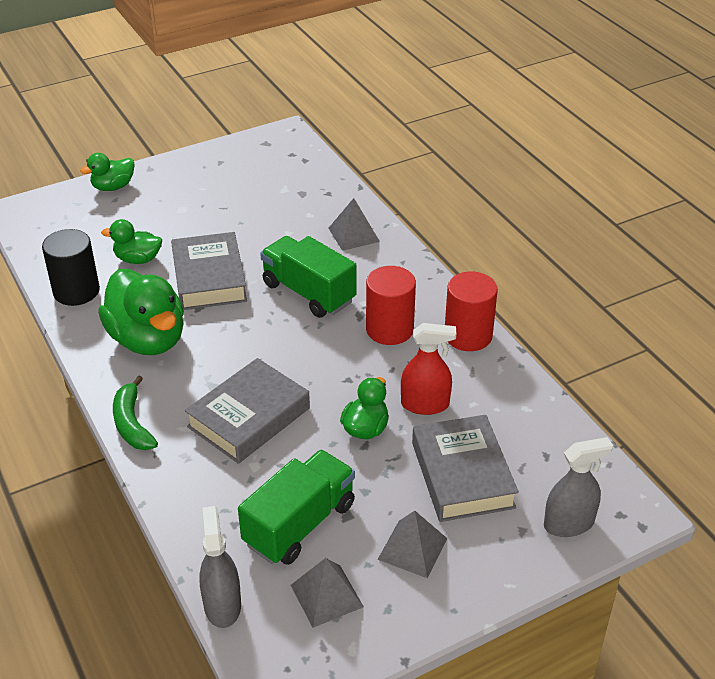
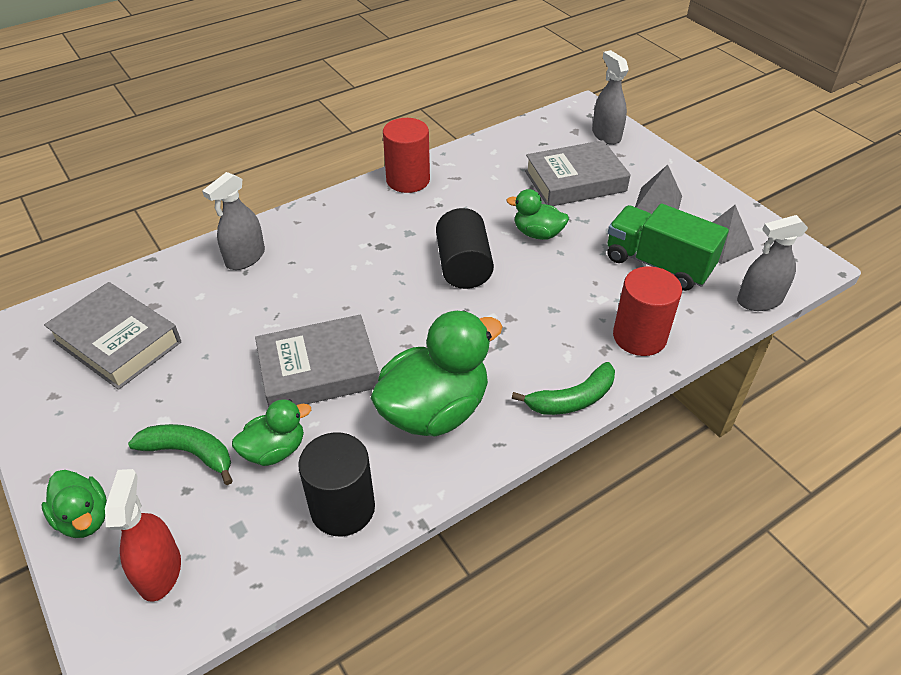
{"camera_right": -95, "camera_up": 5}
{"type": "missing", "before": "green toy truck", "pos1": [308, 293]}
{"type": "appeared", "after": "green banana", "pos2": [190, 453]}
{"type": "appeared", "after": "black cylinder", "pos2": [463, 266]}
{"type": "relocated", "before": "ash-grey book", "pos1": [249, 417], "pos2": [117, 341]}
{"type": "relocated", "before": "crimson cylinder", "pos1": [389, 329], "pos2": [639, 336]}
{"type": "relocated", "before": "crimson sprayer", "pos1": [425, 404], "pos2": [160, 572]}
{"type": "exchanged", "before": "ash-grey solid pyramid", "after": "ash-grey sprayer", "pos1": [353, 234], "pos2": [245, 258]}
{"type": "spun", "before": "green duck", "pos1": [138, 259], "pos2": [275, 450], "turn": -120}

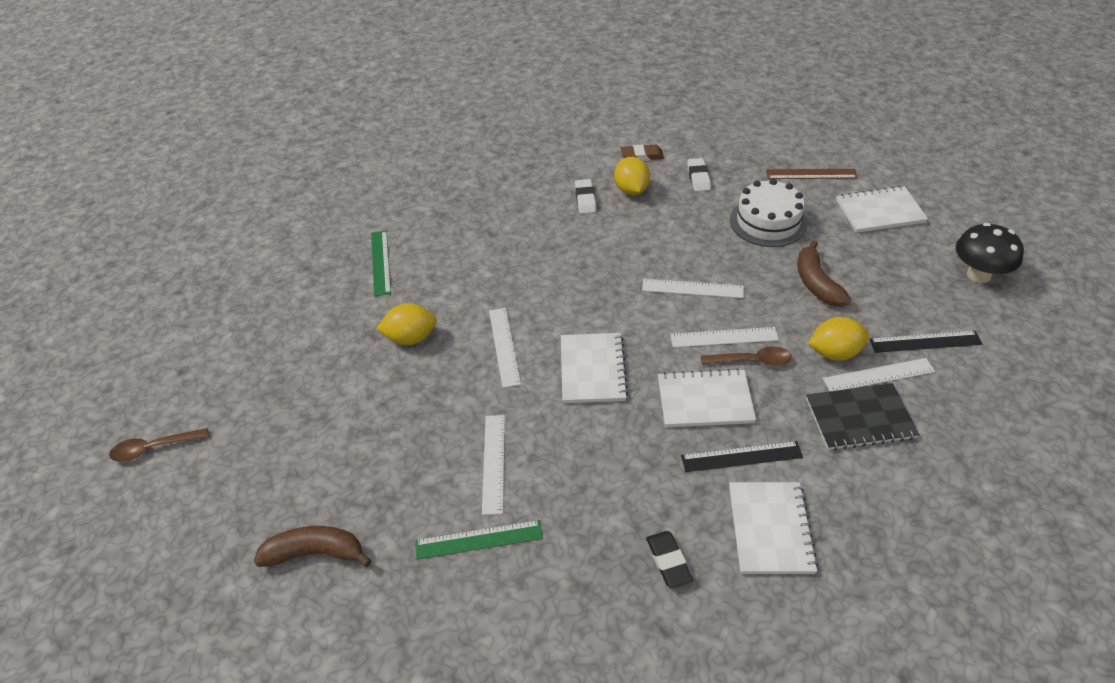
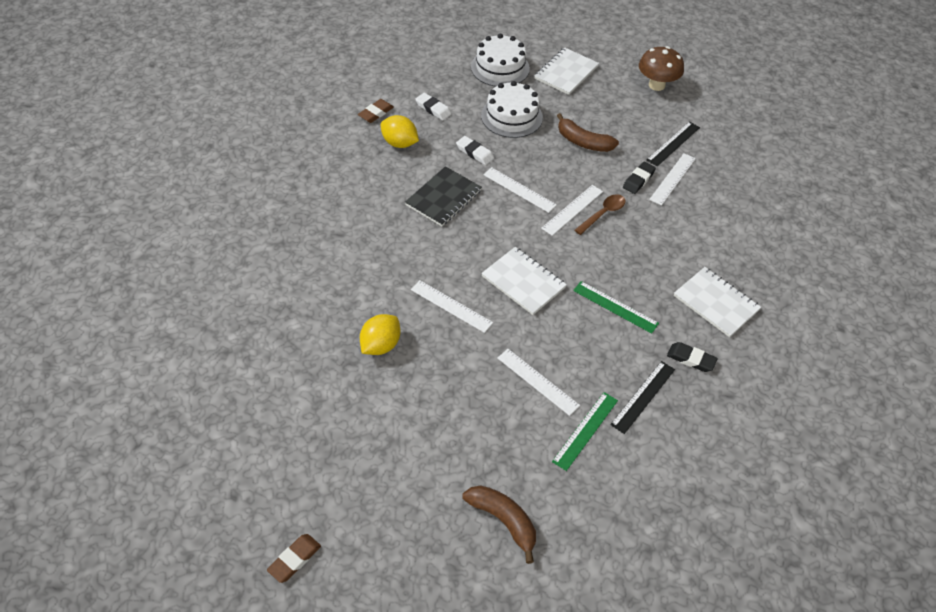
{"camera_right": -50, "camera_up": 5}
{"type": "missing", "before": "white notepad", "pos1": [705, 400]}
{"type": "relocated", "before": "green measuring stick", "pos1": [380, 262], "pos2": [615, 307]}
{"type": "relocated", "before": "white gum eraser", "pos1": [585, 199], "pos2": [474, 153]}
{"type": "relocated", "before": "black measuring stick", "pos1": [741, 457], "pos2": [643, 396]}
{"type": "relocated", "before": "black notepad", "pos1": [860, 418], "pos2": [443, 198]}
{"type": "exchanged", "before": "russet spoon", "after": "russet gum eraser", "pos1": [154, 448], "pos2": [294, 559]}
{"type": "exchanged", "before": "russet measuring stick", "after": "white cake", "pos1": [811, 174], "pos2": [500, 68]}
{"type": "exchanged", "before": "golden toy lemon", "after": "black gum eraser", "pos1": [834, 353], "pos2": [638, 180]}
{"type": "colour", "before": "black toadstool", "after": "russet toadstool", "pos1": [978, 275], "pos2": [656, 85]}
{"type": "spun", "before": "russet banana", "pos1": [315, 553], "pos2": [503, 520], "turn": 90}
{"type": "spun", "before": "white measuring stick", "pos1": [692, 288], "pos2": [519, 190], "turn": 75}

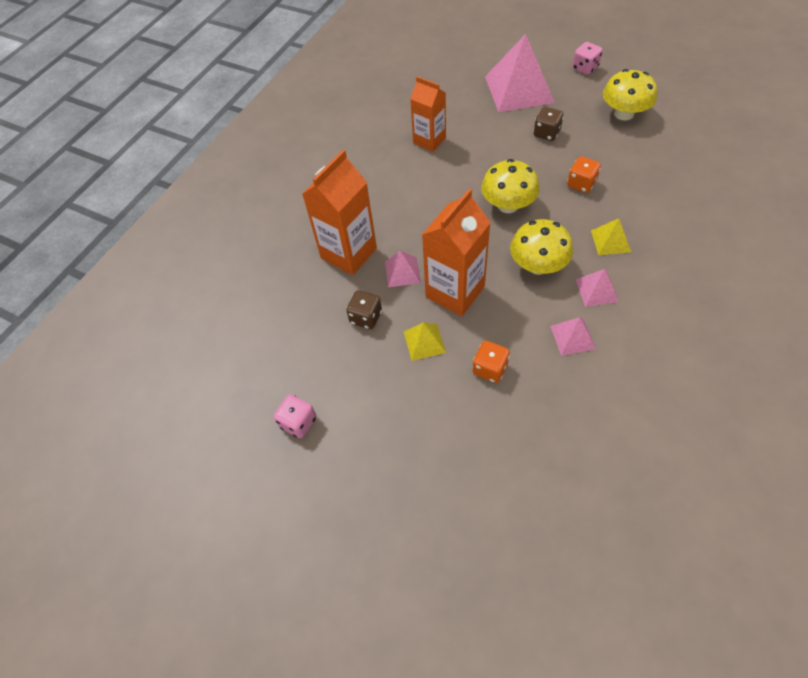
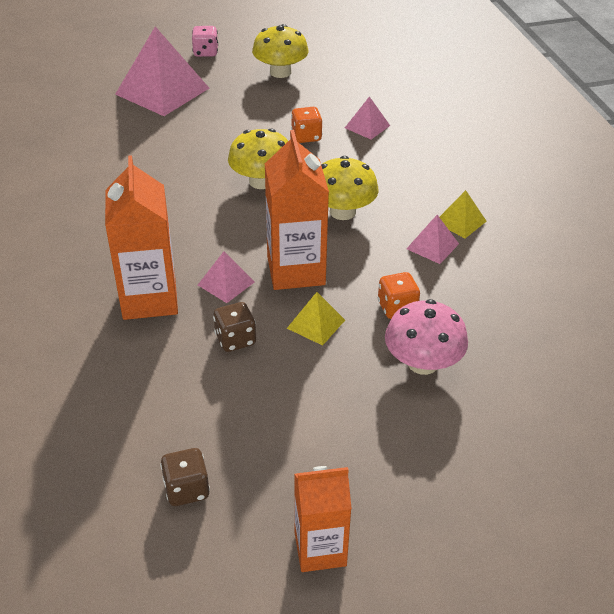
{"camera_right": -50, "camera_up": -15}
{"type": "missing", "before": "pink game die", "pos1": [298, 422]}
{"type": "appeared", "after": "pink toadstool", "pos2": [422, 363]}
{"type": "relocated", "before": "orange-coloured juice carton", "pos1": [429, 140], "pos2": [320, 549]}
{"type": "relocated", "before": "russet game die", "pos1": [546, 133], "pos2": [187, 489]}
{"type": "relocated", "before": "pink solid pyramid", "pos1": [596, 290], "pos2": [367, 126]}
{"type": "relocated", "before": "golden solid pyramid", "pos1": [610, 241], "pos2": [460, 221]}

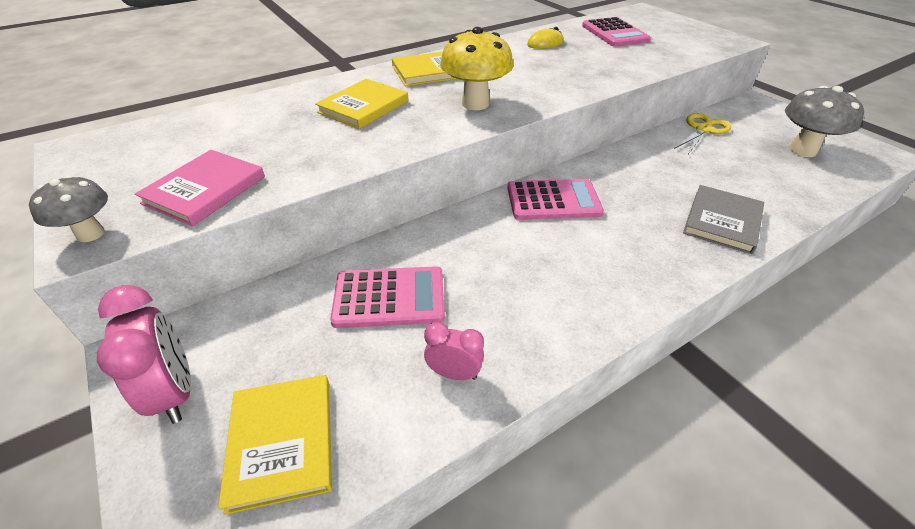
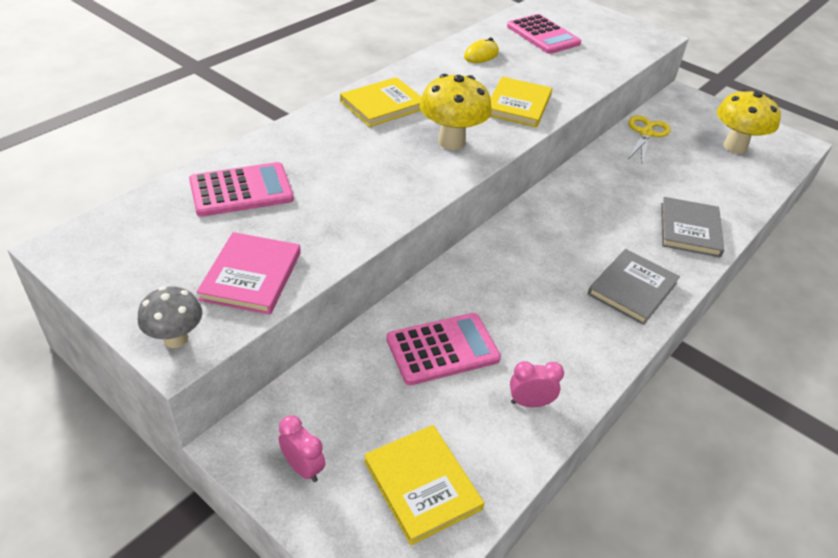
{"camera_right": -20, "camera_up": 0}
{"type": "appeared", "after": "ash-grey book", "pos2": [632, 288]}
{"type": "relocated", "before": "golden book", "pos1": [364, 107], "pos2": [518, 105]}
{"type": "relocated", "before": "pink pocket calculator", "pos1": [553, 200], "pos2": [241, 190]}
{"type": "colour", "before": "ash-grey toadstool", "after": "golden toadstool", "pos1": [802, 150], "pos2": [735, 147]}
{"type": "size", "before": "pink clock", "pos1": [175, 391], "pos2": [303, 468], "scale": 0.6}

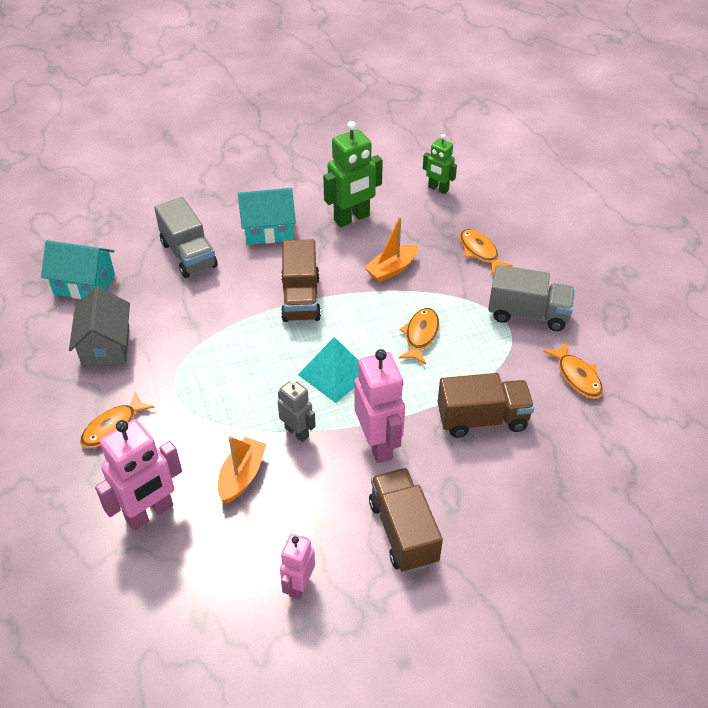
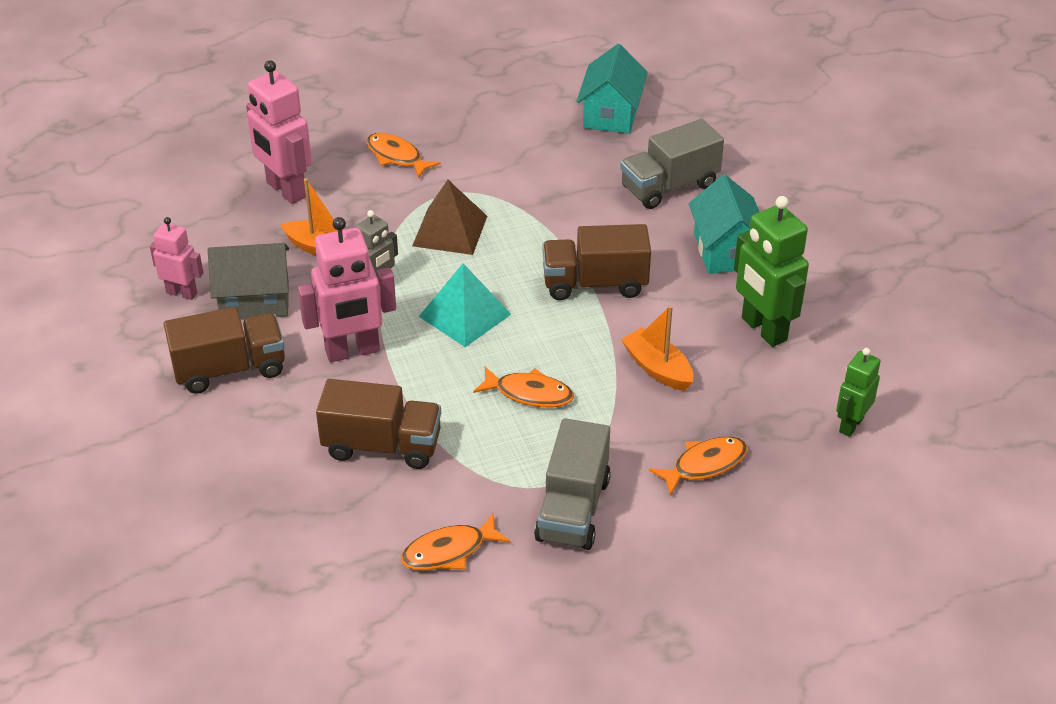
{"camera_right": 90, "camera_up": -5}
{"type": "appeared", "after": "russet solid pyramid", "pos2": [450, 230]}
{"type": "relocated", "before": "ash-grey toy house", "pos1": [106, 346], "pos2": [255, 301]}
{"type": "spun", "before": "russet toy truck", "pos1": [482, 419], "pos2": [382, 445], "turn": -75}

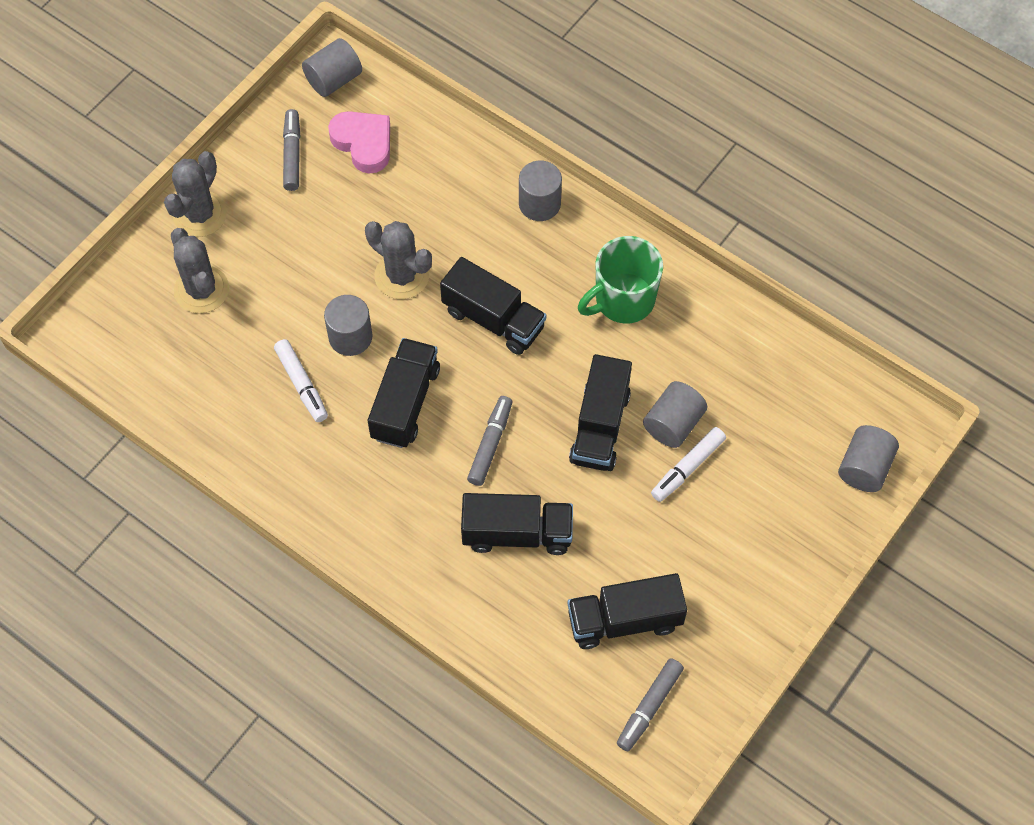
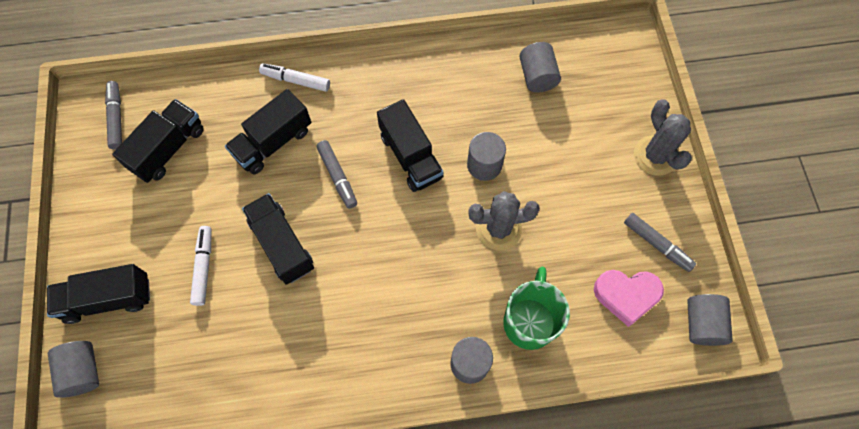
{"camera_right": 135, "camera_up": 5}
{"type": "missing", "before": "ash-grey saguaro cactus", "pos1": [201, 290]}
{"type": "relocated", "before": "white marker", "pos1": [301, 384], "pos2": [296, 80]}
{"type": "relocated", "before": "black toy truck", "pos1": [493, 319], "pos2": [108, 299]}
{"type": "relocated", "before": "green mug", "pos1": [623, 300], "pos2": [529, 321]}
{"type": "relocated", "before": "ash-grey cylinder", "pos1": [673, 424], "pos2": [537, 76]}

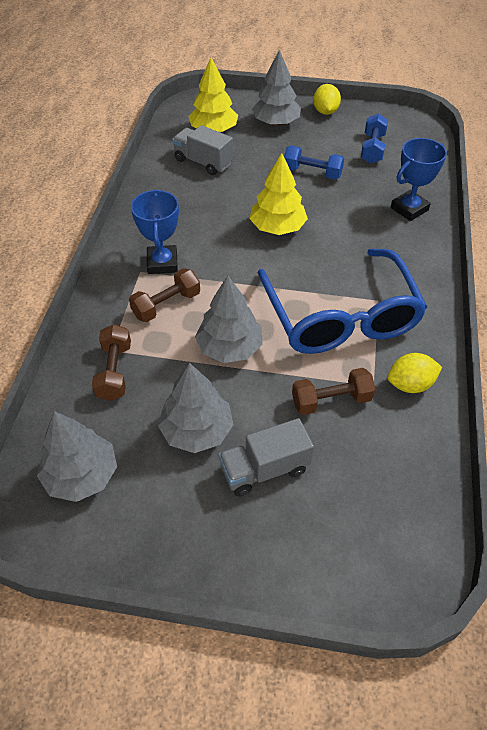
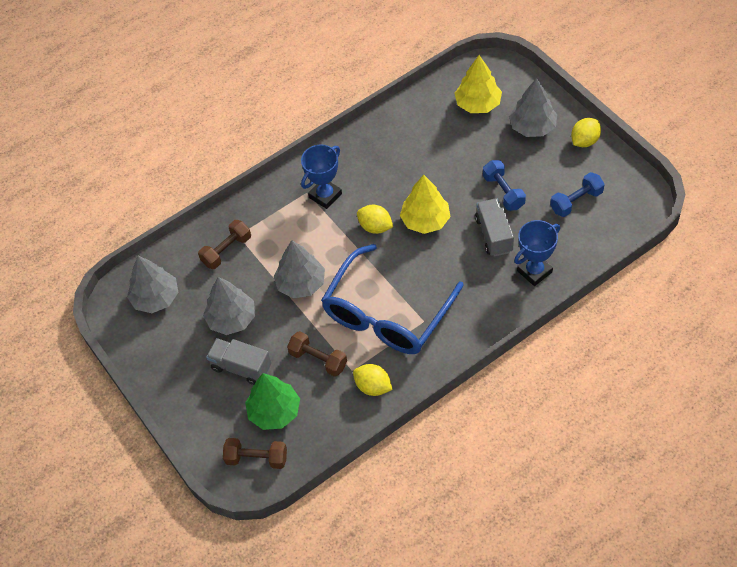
{"camera_right": 50, "camera_up": 5}
{"type": "appeared", "after": "green tree", "pos2": [274, 411]}
{"type": "appeared", "after": "golden toy lemon", "pos2": [375, 227]}
{"type": "relocated", "before": "russet dumbbell", "pos1": [166, 305], "pos2": [256, 458]}
{"type": "relocated", "before": "ash-grey toy truck", "pos1": [203, 162], "pos2": [494, 235]}
{"type": "spun", "before": "royal blue prize cup", "pos1": [409, 209], "pos2": [534, 271], "turn": -45}

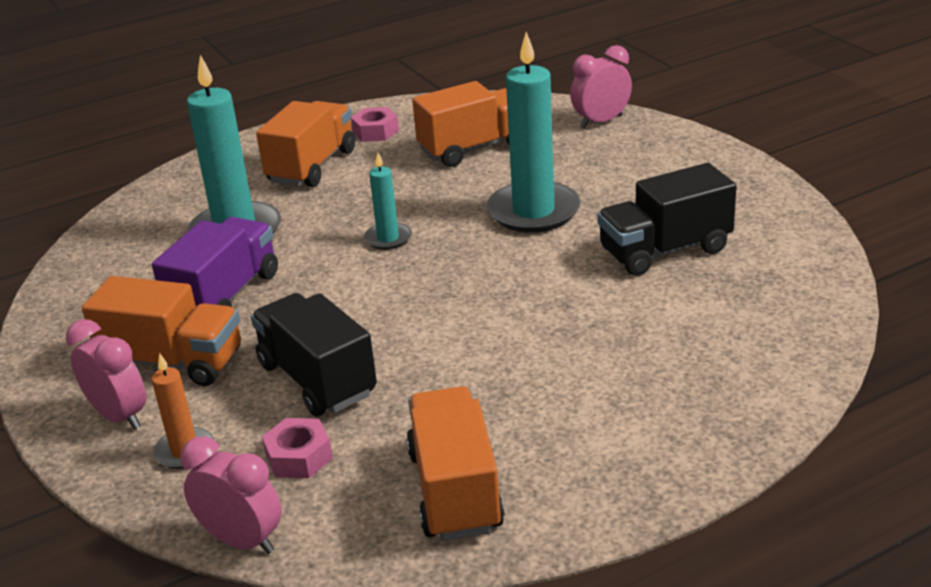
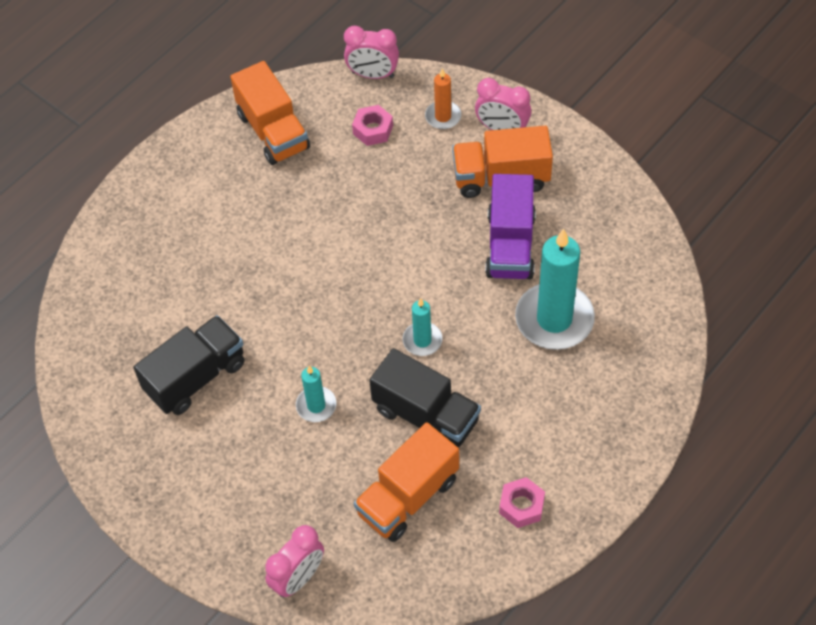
{"camera_right": 160, "camera_up": 25}
{"type": "missing", "before": "orange-coloured toy truck", "pos1": [312, 166]}
{"type": "relocated", "before": "black toy truck", "pos1": [317, 379], "pos2": [426, 415]}
{"type": "size", "before": "aqua pillar candle", "pos1": [533, 211], "pos2": [316, 405], "scale": 0.5}

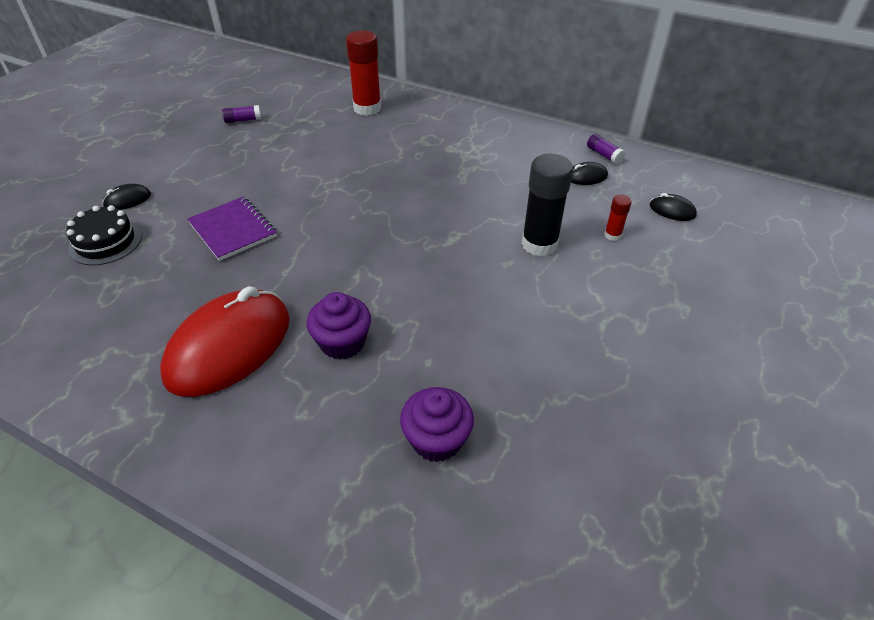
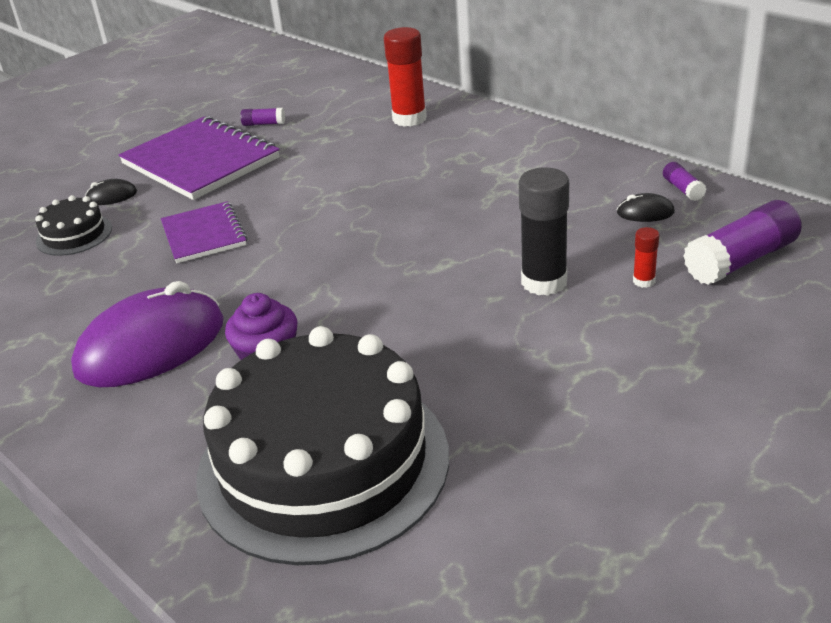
{"camera_right": 20, "camera_up": -10}
{"type": "appeared", "after": "violet notepad", "pos2": [201, 161]}
{"type": "exchanged", "before": "violet fairy cake", "after": "black cake", "pos1": [436, 440], "pos2": [323, 463]}
{"type": "exchanged", "before": "black mouse", "after": "violet glue stick", "pos1": [672, 210], "pos2": [741, 260]}
{"type": "colour", "before": "crimson mouse", "after": "violet mouse", "pos1": [229, 347], "pos2": [151, 346]}

